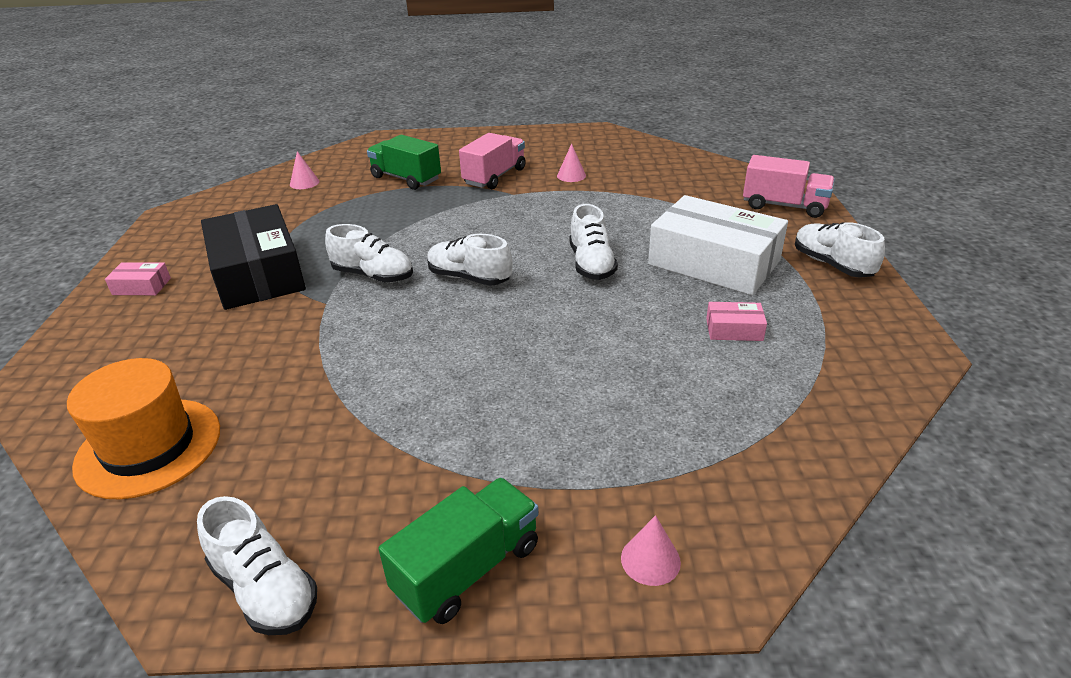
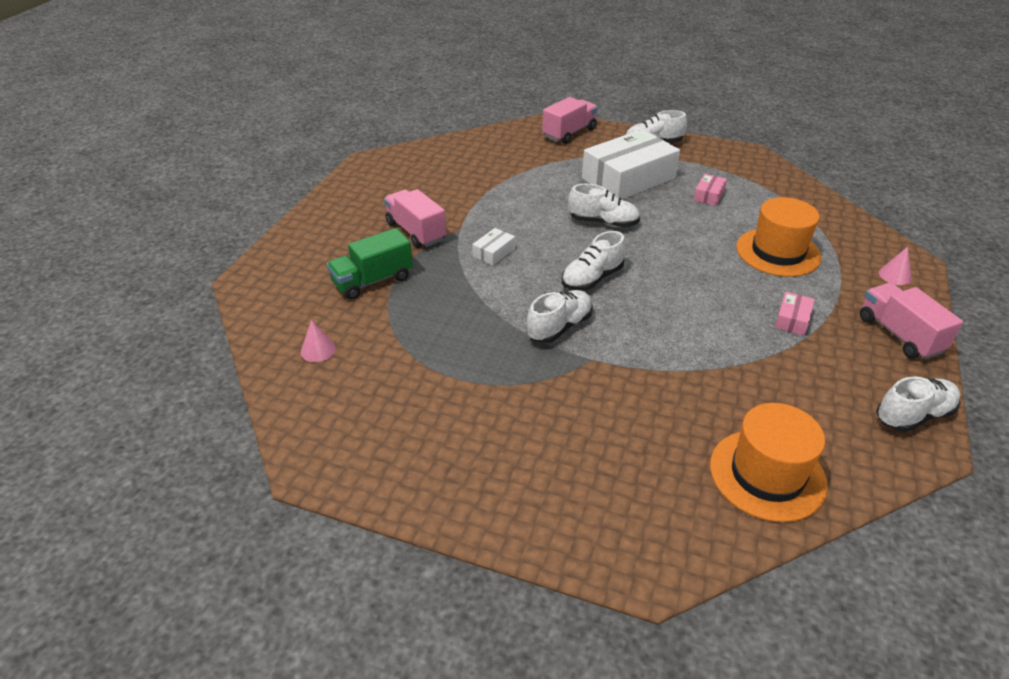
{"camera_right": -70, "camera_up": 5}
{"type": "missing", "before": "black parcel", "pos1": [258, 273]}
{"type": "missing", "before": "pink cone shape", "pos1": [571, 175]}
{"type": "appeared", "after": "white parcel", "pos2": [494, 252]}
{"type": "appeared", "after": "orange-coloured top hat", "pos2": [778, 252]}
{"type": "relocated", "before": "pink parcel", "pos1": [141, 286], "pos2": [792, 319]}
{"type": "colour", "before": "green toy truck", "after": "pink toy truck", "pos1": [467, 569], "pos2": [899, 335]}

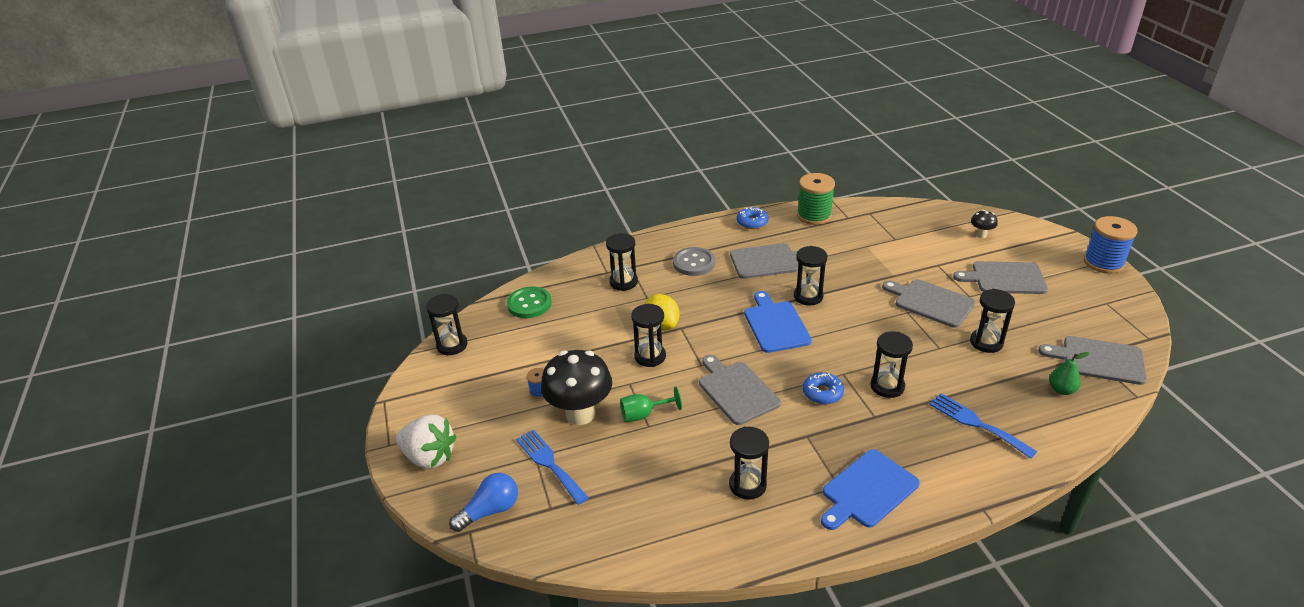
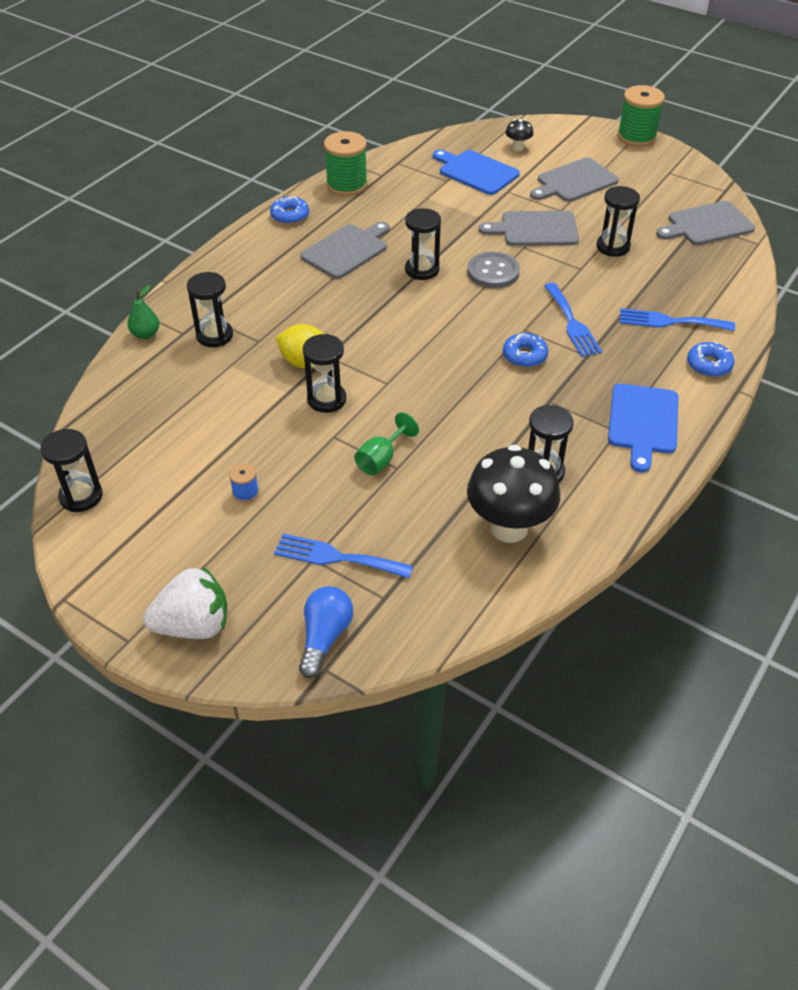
{"camera_right": -40, "camera_up": 10}
{"type": "missing", "before": "green sewing button", "pos1": [529, 304]}
{"type": "missing", "before": "ash-grey chopping board", "pos1": [736, 391]}
{"type": "appeared", "after": "royal blue glazed donut", "pos2": [709, 365]}
{"type": "relocated", "before": "black toadstool", "pos1": [580, 414], "pos2": [509, 527]}
{"type": "relocated", "before": "ash-grey sewing button", "pos1": [694, 263], "pos2": [493, 272]}
{"type": "relocated", "before": "royal blue chopping board", "pos1": [775, 325], "pos2": [476, 172]}
{"type": "relocated", "before": "green toy pear", "pos1": [1061, 390], "pos2": [145, 334]}
{"type": "exchanged", "before": "black sand timer", "after": "royal blue table fork", "pos1": [887, 386], "pos2": [572, 323]}
{"type": "colour", "before": "royal blue bobbin", "after": "green bobbin", "pos1": [1103, 262], "pos2": [636, 137]}

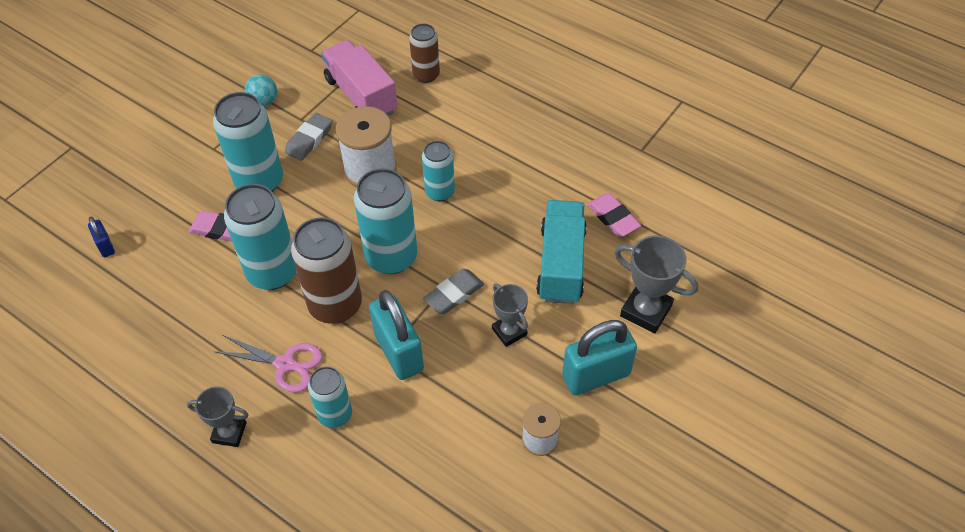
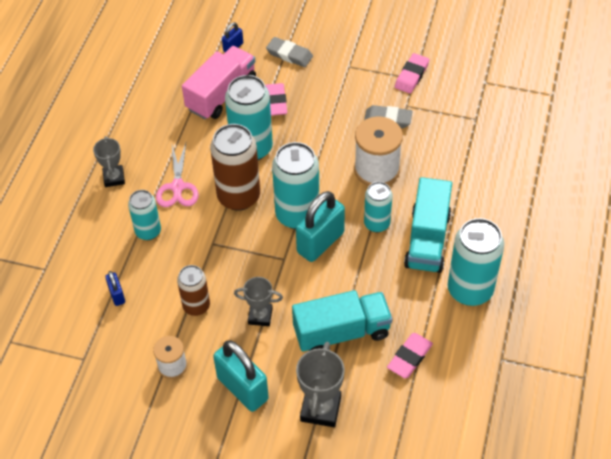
{"camera_right": 70, "camera_up": 0}
{"type": "appeared", "after": "royal blue small lock", "pos2": [117, 295]}
{"type": "appeared", "after": "aqua toy truck", "pos2": [427, 240]}
{"type": "relocated", "before": "aqua tin", "pos1": [259, 181], "pos2": [470, 290]}
{"type": "relocated", "before": "pink toy truck", "pos1": [361, 96], "pos2": [221, 94]}
{"type": "relocated", "before": "aqua small lock", "pos1": [399, 352], "pos2": [320, 242]}
{"type": "relocated", "before": "russet tin", "pos1": [426, 75], "pos2": [196, 306]}
{"type": "relocated", "before": "ash-grey gum eraser", "pos1": [454, 294], "pos2": [289, 54]}
{"type": "exchanged", "before": "aqua play ball", "after": "pink gum eraser", "pos1": [264, 101], "pos2": [411, 76]}
{"type": "spun", "before": "ash-grey prize cup", "pos1": [509, 331], "pos2": [260, 316], "turn": 60}

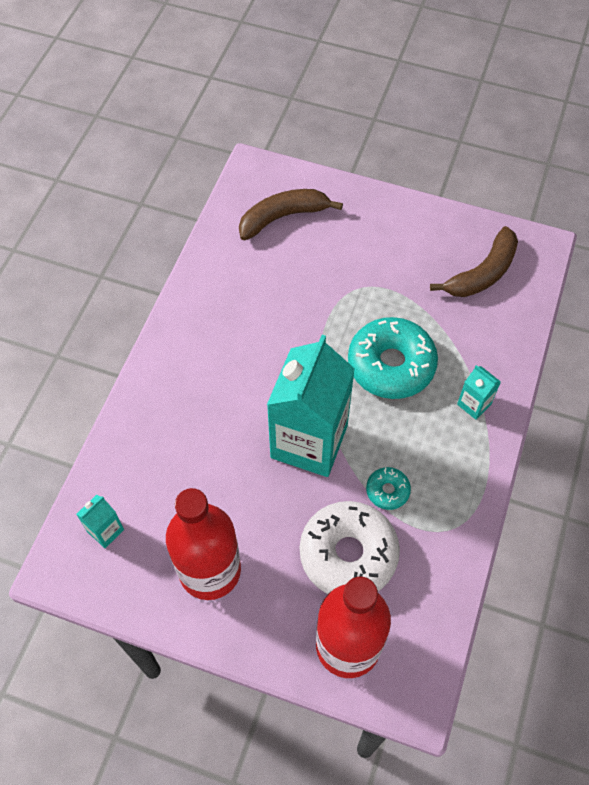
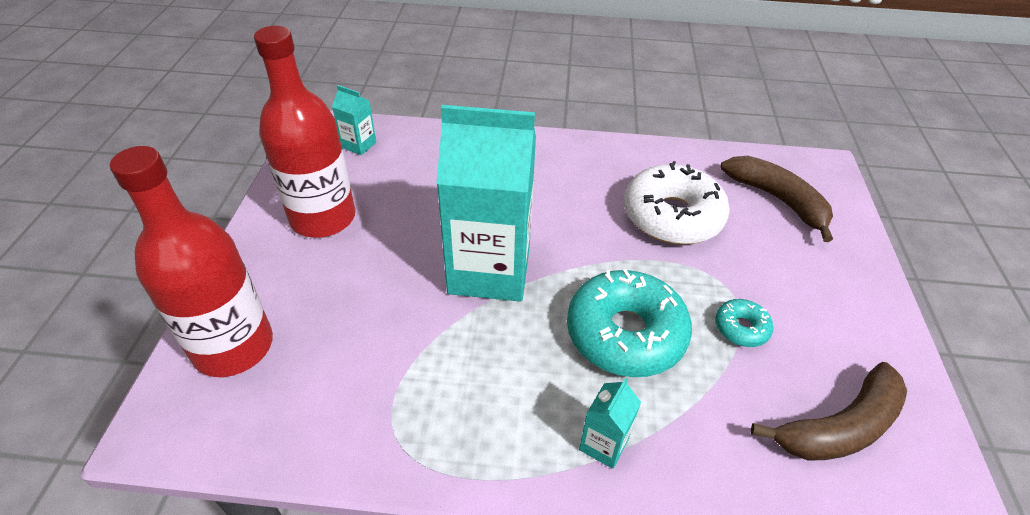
{"camera_right": 75, "camera_up": -15}
{"type": "relocated", "before": "white glazed donut", "pos1": [348, 554], "pos2": [672, 216]}
{"type": "relocated", "before": "aqua glazed donut", "pos1": [387, 491], "pos2": [741, 328]}
{"type": "spun", "before": "russet banana", "pos1": [482, 273], "pos2": [839, 427], "turn": -60}

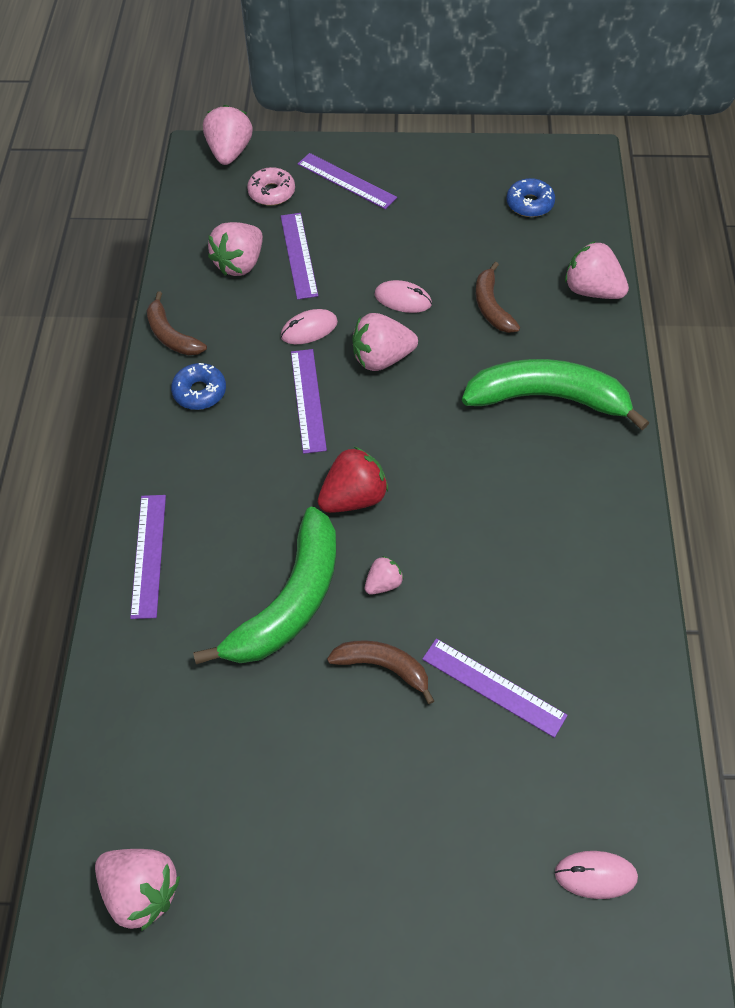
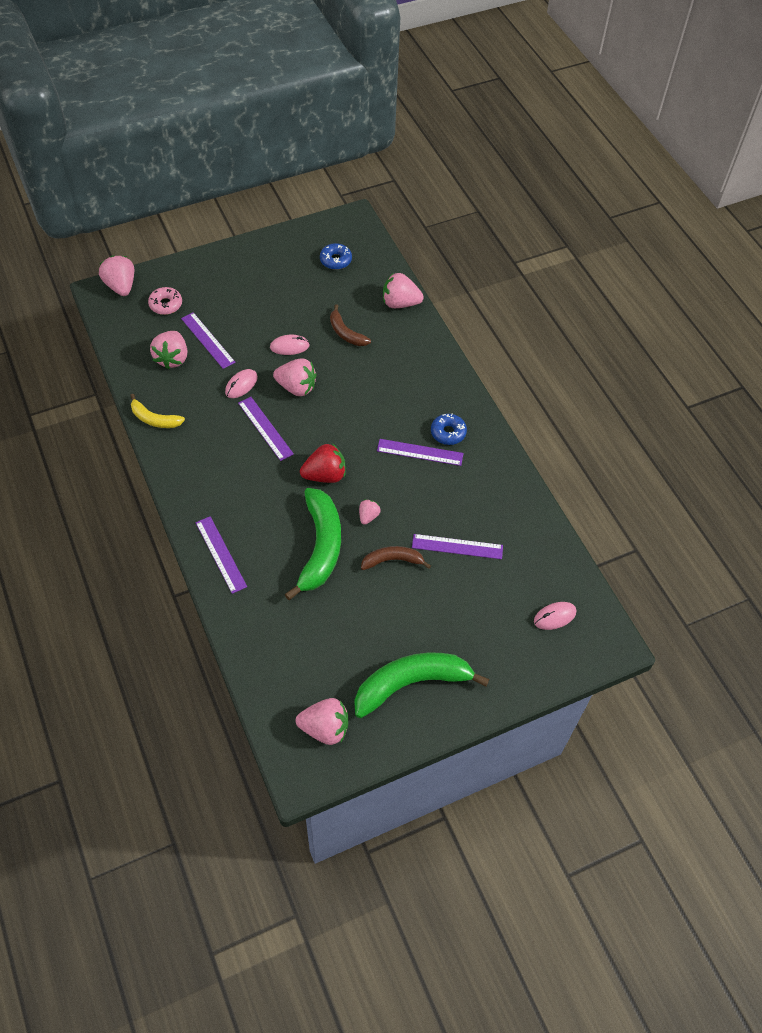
{"camera_right": -30, "camera_up": 0}
{"type": "relocated", "before": "royal blue glazed donut", "pos1": [200, 392], "pos2": [448, 432]}
{"type": "relocated", "before": "violet measuring stick", "pos1": [346, 181], "pos2": [420, 452]}
{"type": "relocated", "before": "green banana", "pos1": [548, 398], "pos2": [411, 683]}
{"type": "colour", "before": "russet banana", "after": "golden banana", "pos1": [171, 335], "pos2": [154, 419]}
{"type": "spun", "before": "crimson berry", "pos1": [353, 498], "pos2": [325, 475], "turn": 45}
{"type": "spun", "before": "pink berry", "pos1": [382, 358], "pos2": [296, 387], "turn": -120}

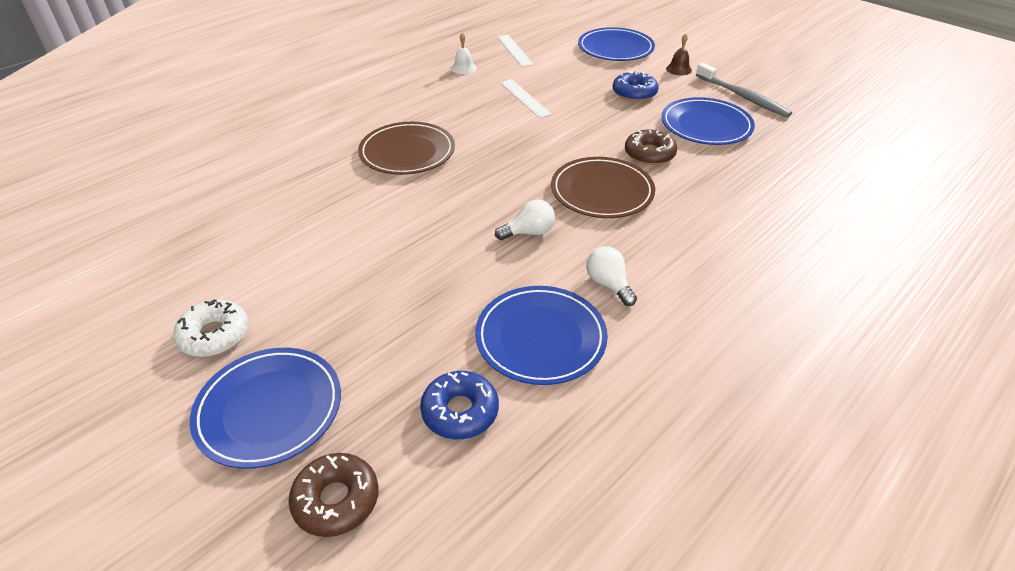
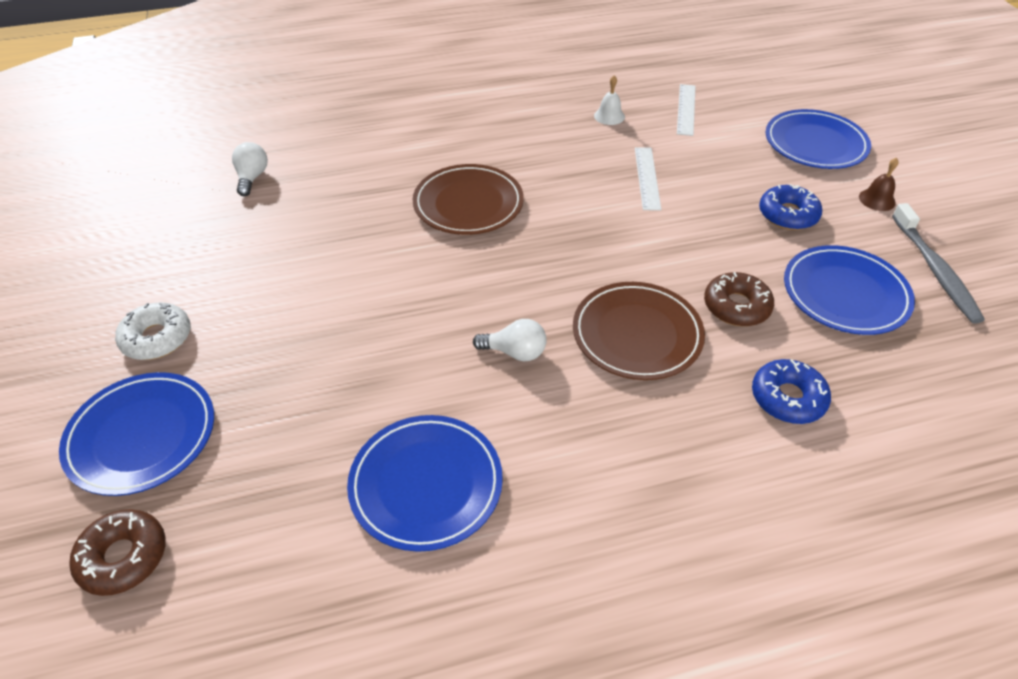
{"camera_right": 30, "camera_up": 5}
{"type": "relocated", "before": "royal blue glazed donut", "pos1": [460, 411], "pos2": [787, 398]}
{"type": "relocated", "before": "white lightbulb", "pos1": [608, 284], "pos2": [252, 178]}

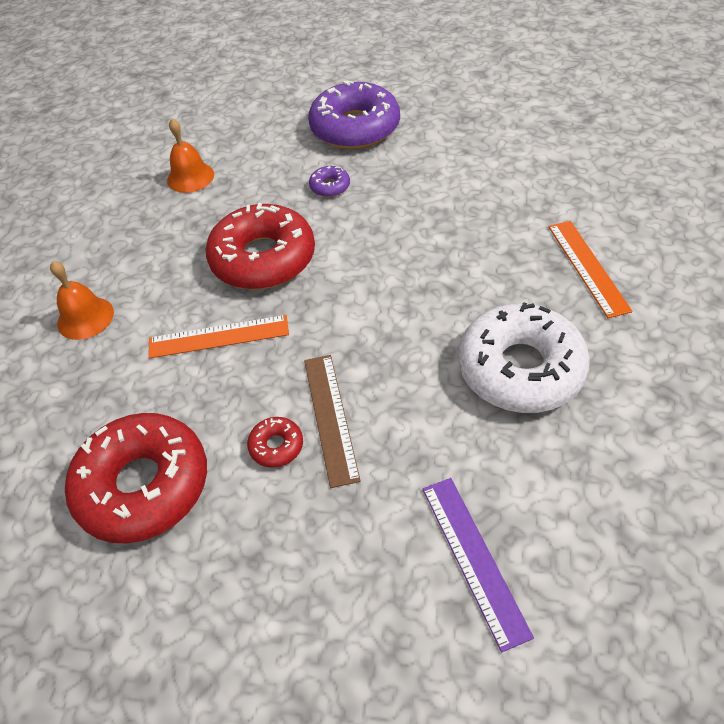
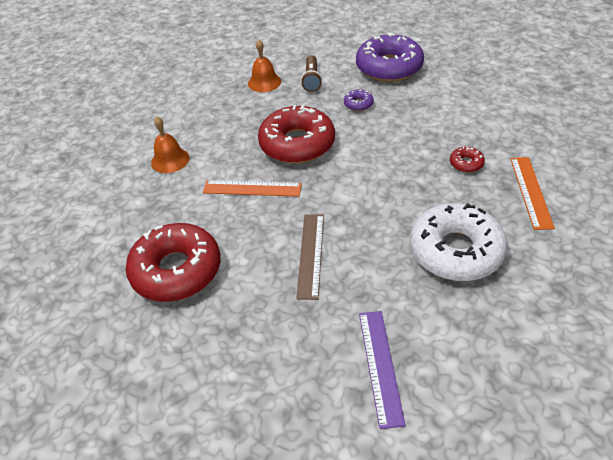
{"camera_right": 15, "camera_up": -5}
{"type": "appeared", "after": "russet torch", "pos2": [312, 79]}
{"type": "relocated", "before": "crimson glazed donut", "pos1": [276, 446], "pos2": [466, 163]}

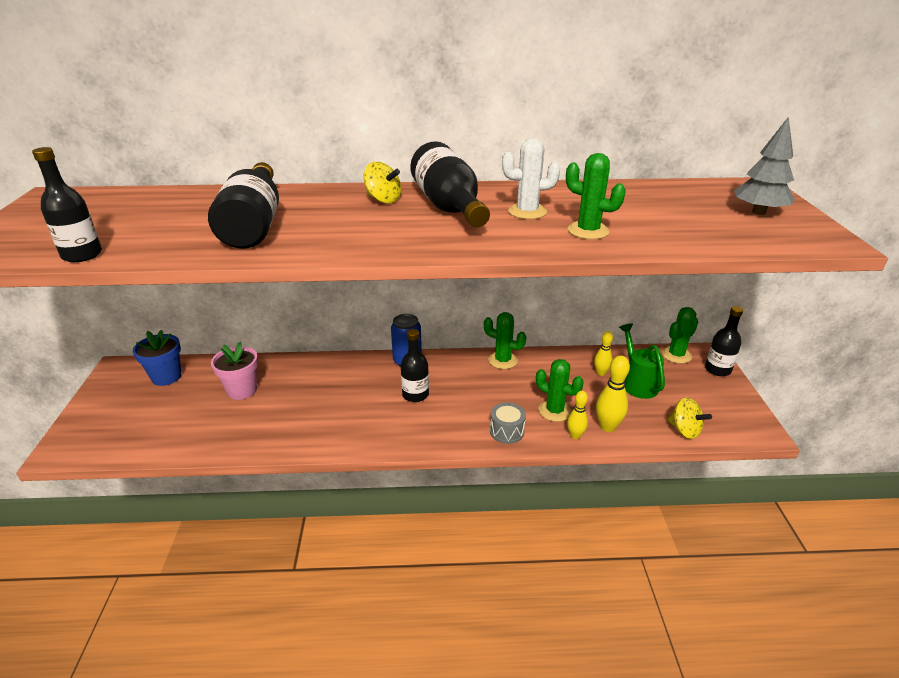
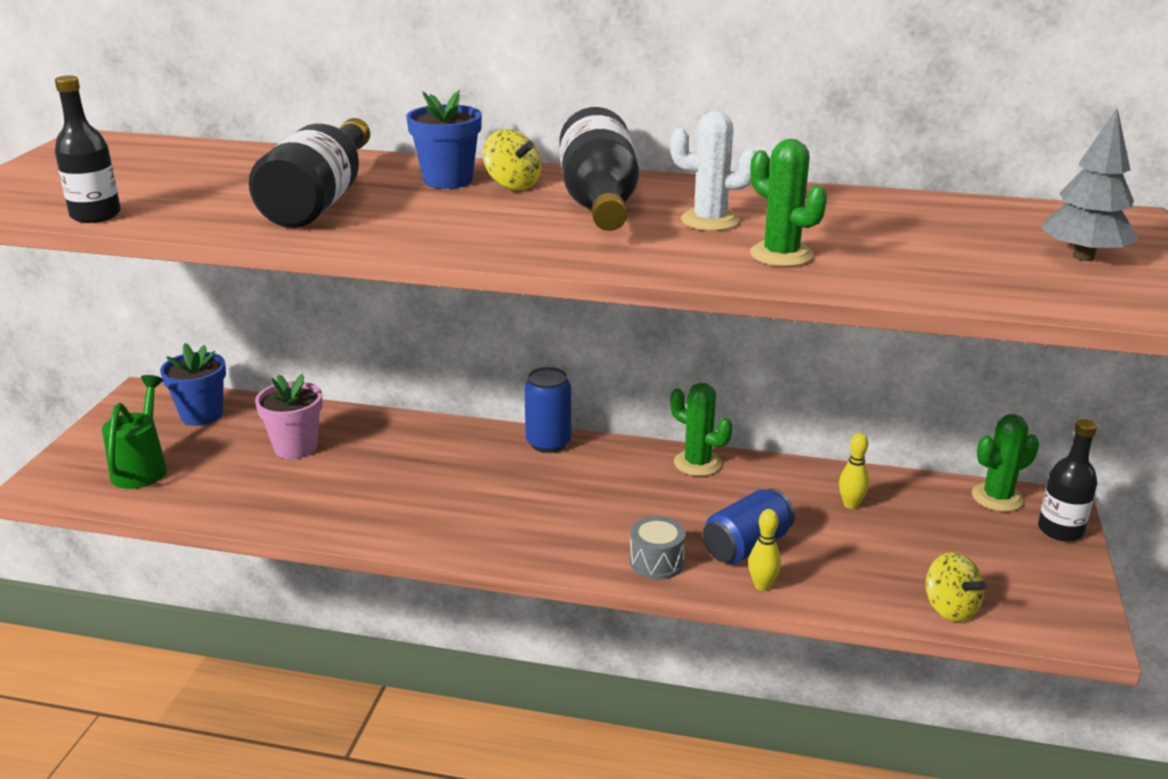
{"camera_right": 15, "camera_up": -5}
{"type": "missing", "before": "black bottle", "pos1": [415, 394]}
{"type": "missing", "before": "golden skittle", "pos1": [607, 427]}
{"type": "appeared", "after": "royal blue potted plant", "pos2": [448, 180]}
{"type": "relocated", "before": "green watering can", "pos1": [637, 383], "pos2": [142, 468]}
{"type": "exchanged", "before": "green saguaro cactus", "after": "royal blue tin", "pos1": [554, 411], "pos2": [746, 546]}

